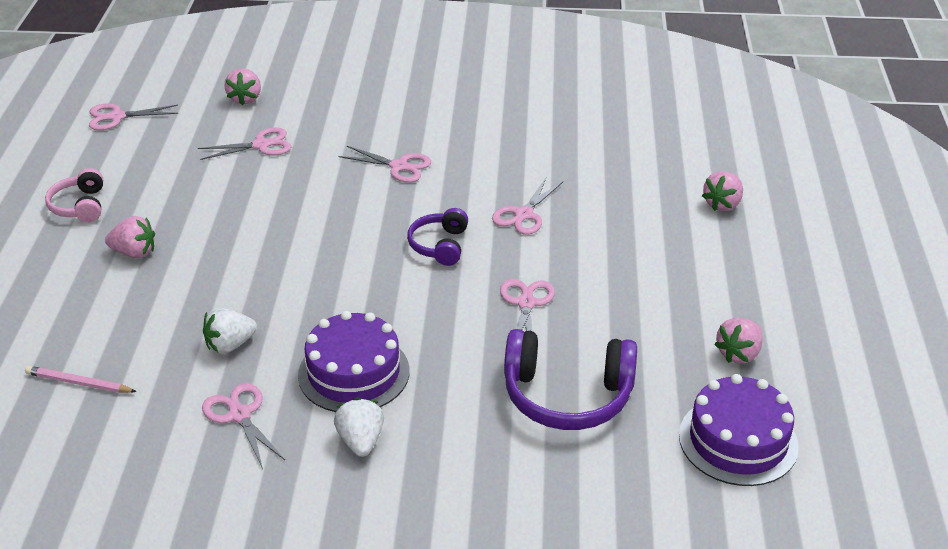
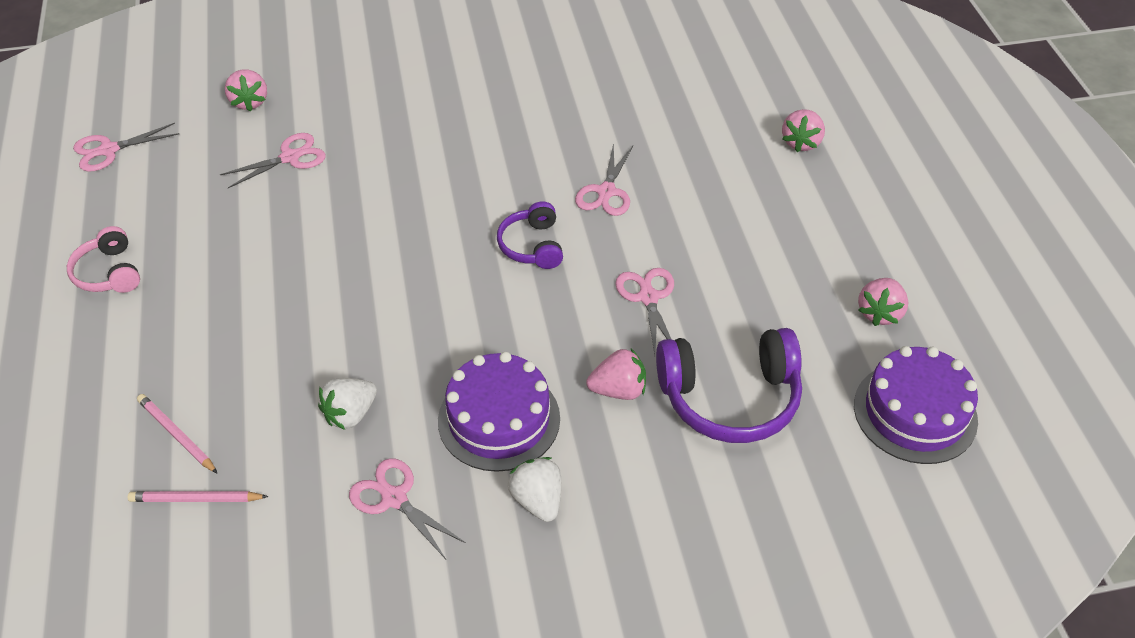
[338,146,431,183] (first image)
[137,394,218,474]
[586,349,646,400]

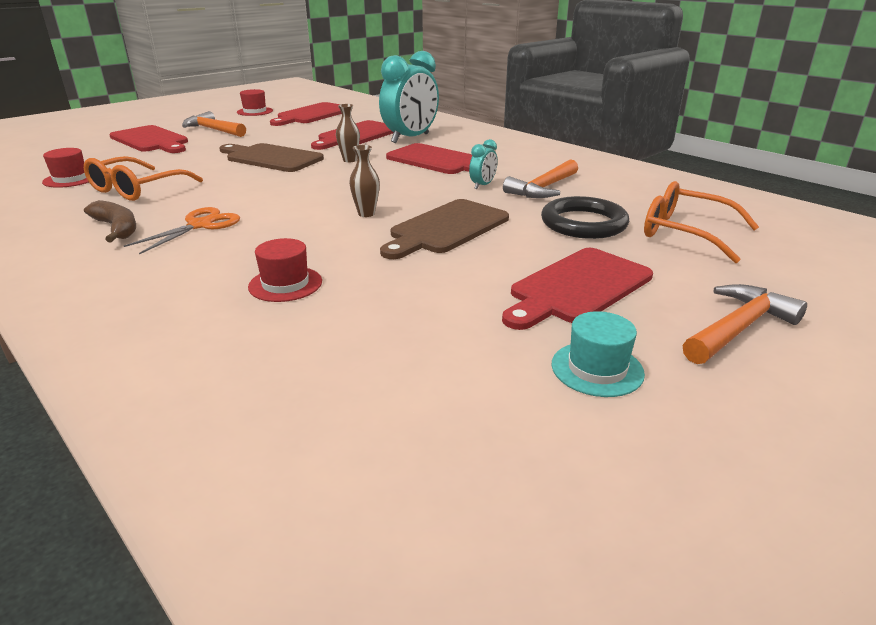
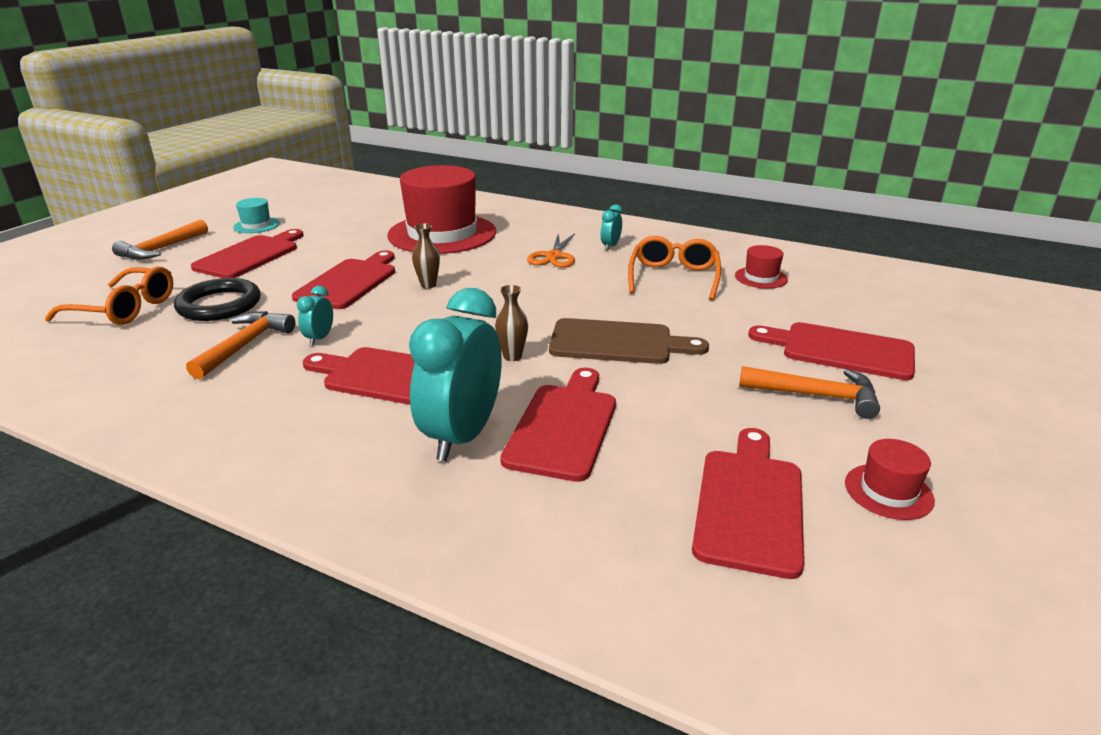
[601,204,622,250]
[292,250,395,309]
[387,165,496,254]

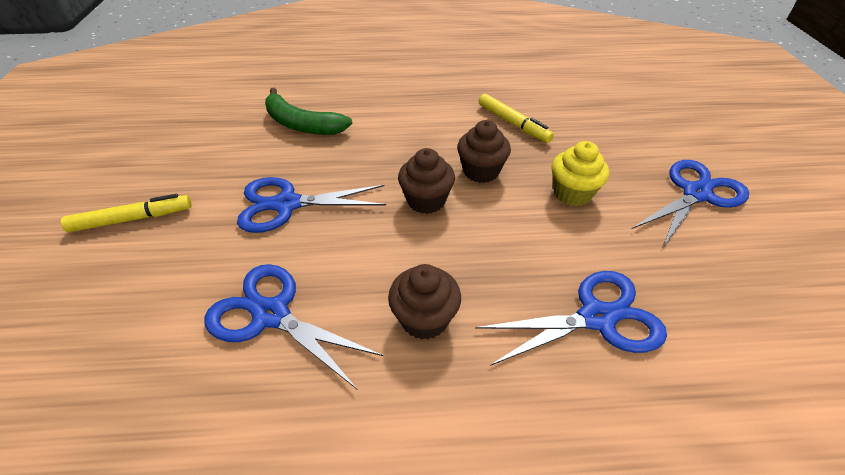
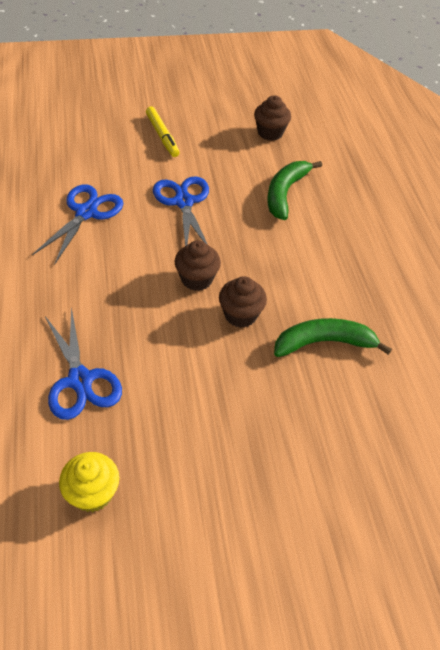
[632,160,749,249] (first image)
[254,95,291,141]
[59,452,119,512]
[274,318,392,357]

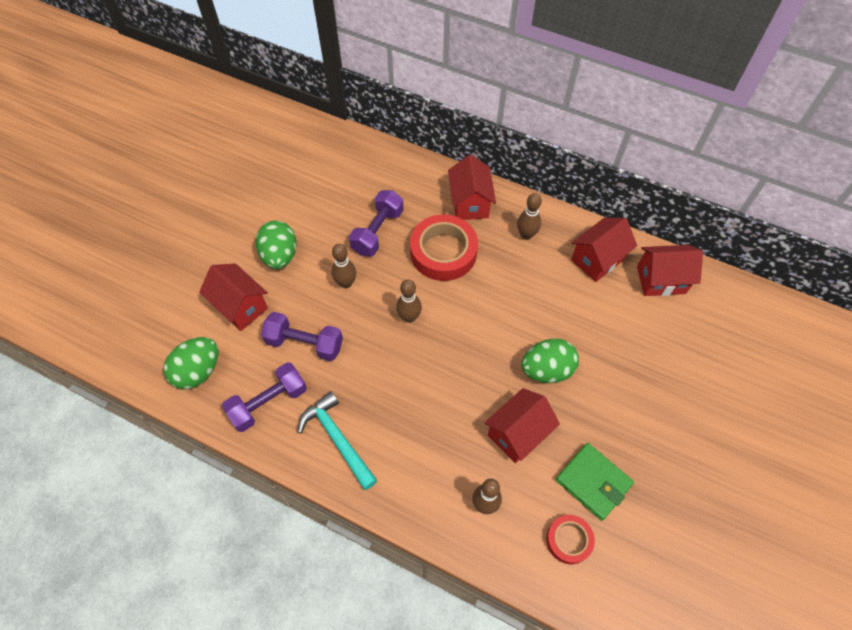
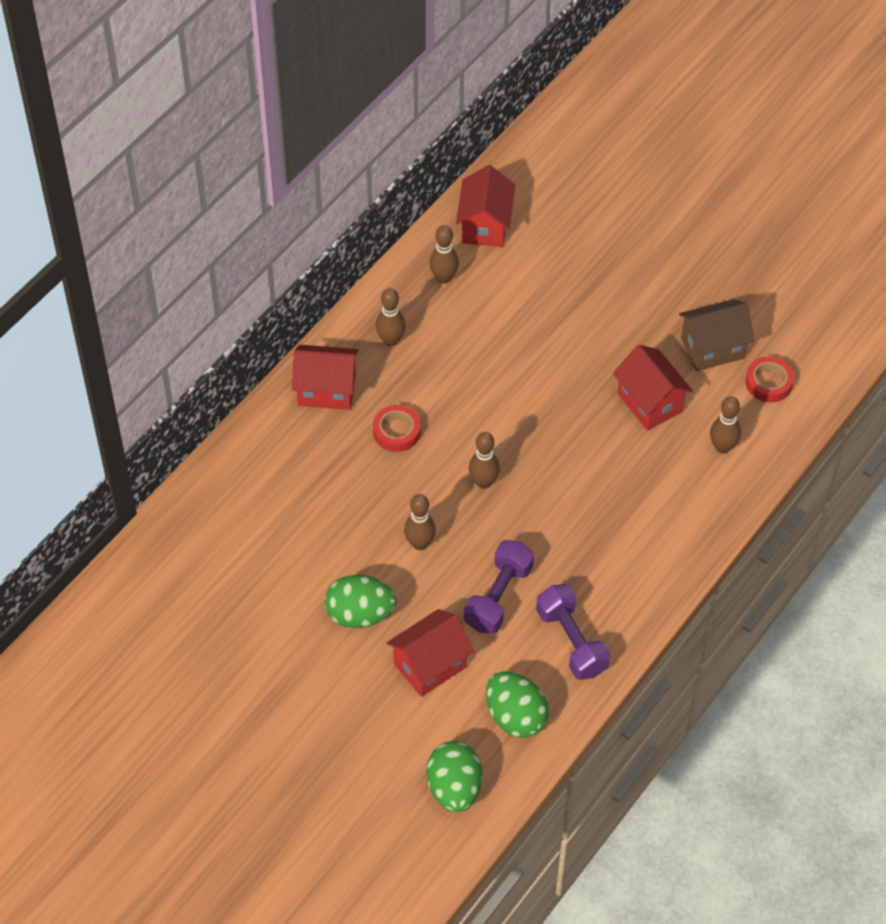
[298,391,377,490] (first image)
[349,190,404,256] (first image)
[426,741,483,812]
[679,299,754,371]
[429,225,459,284]
[373,405,421,452]

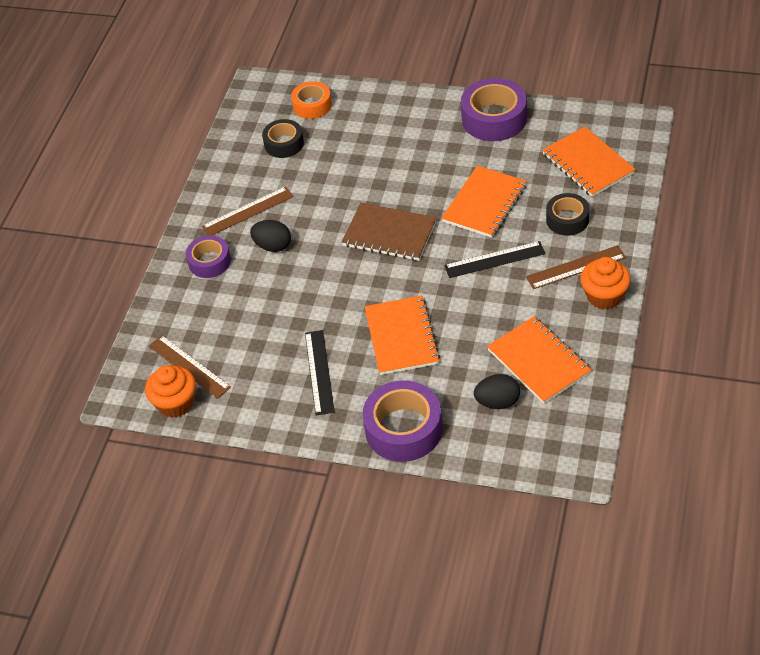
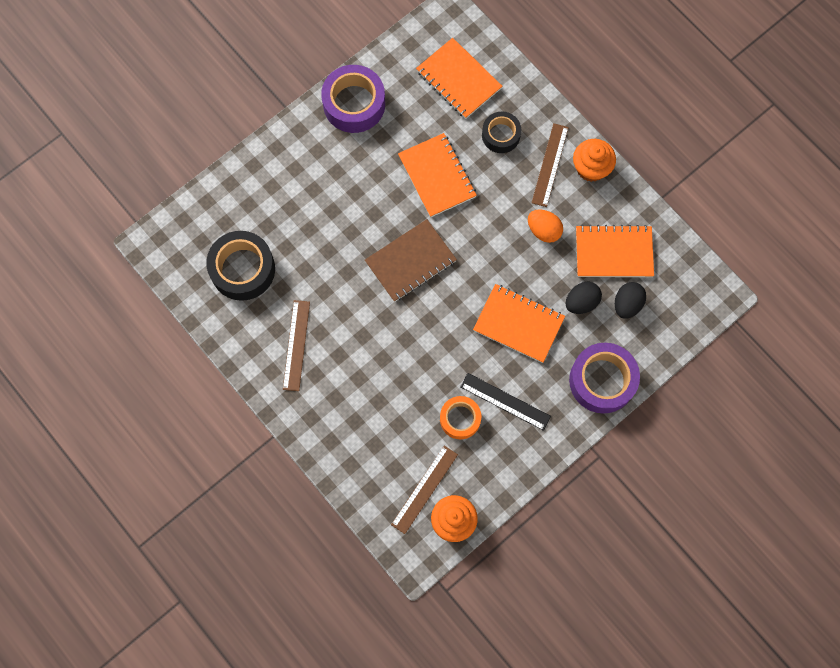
[186,235,231,278] (first image)
[444,241,545,278] (first image)
[528,209,563,243]
[565,282,602,314]
[440,396,481,439]
[391,446,458,534]
[416,38,502,119]
[206,231,275,301]

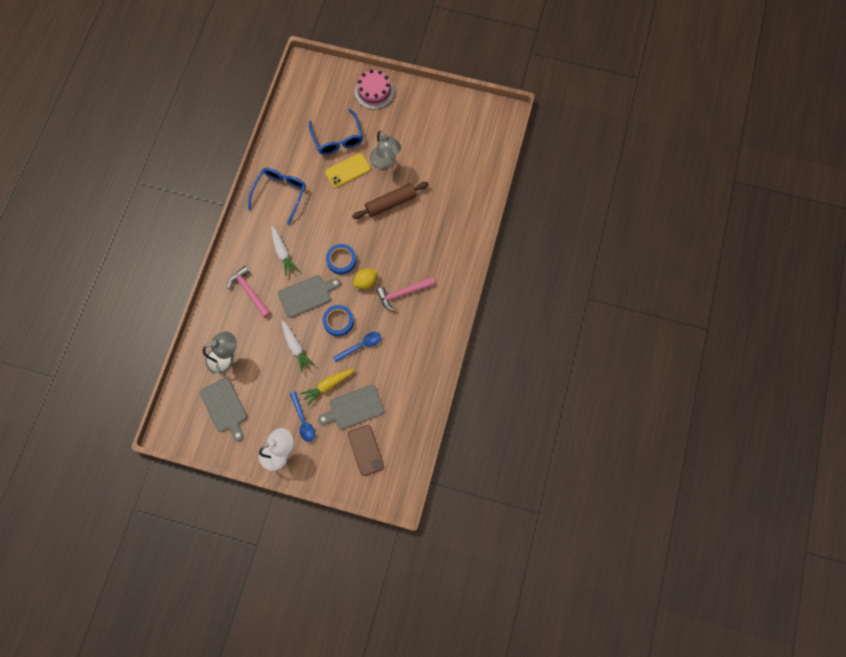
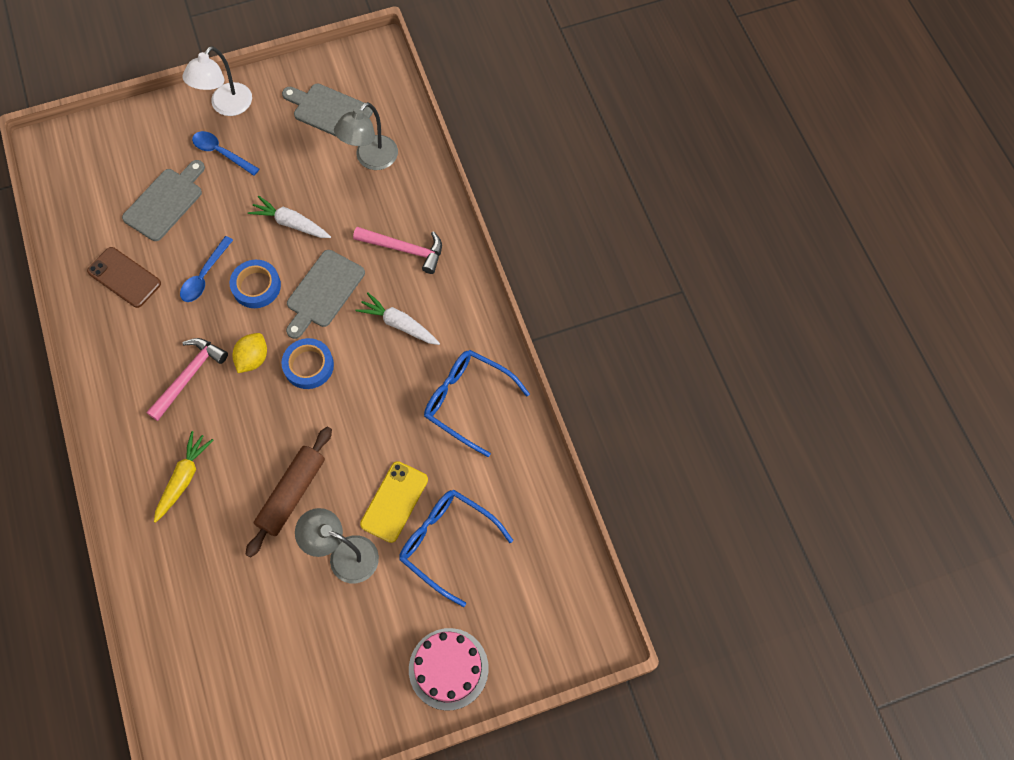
[154,431,213,523]
[87,247,161,308]
[424,350,530,457]

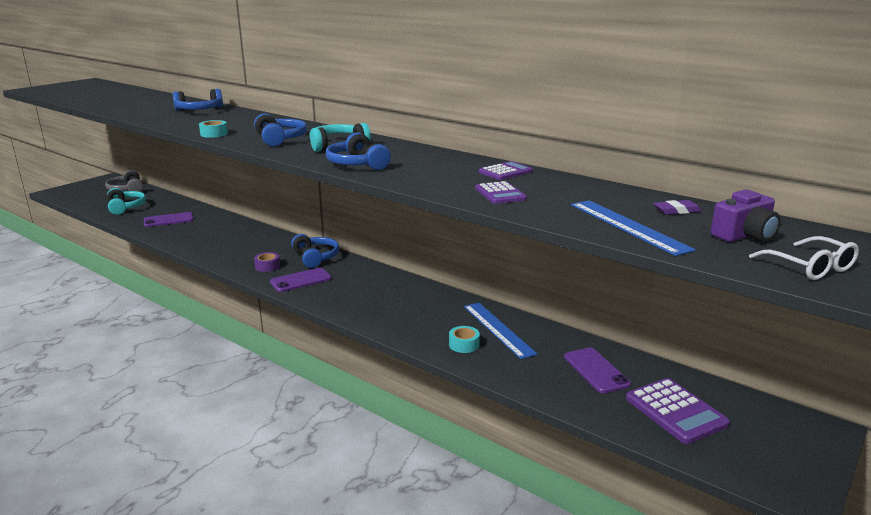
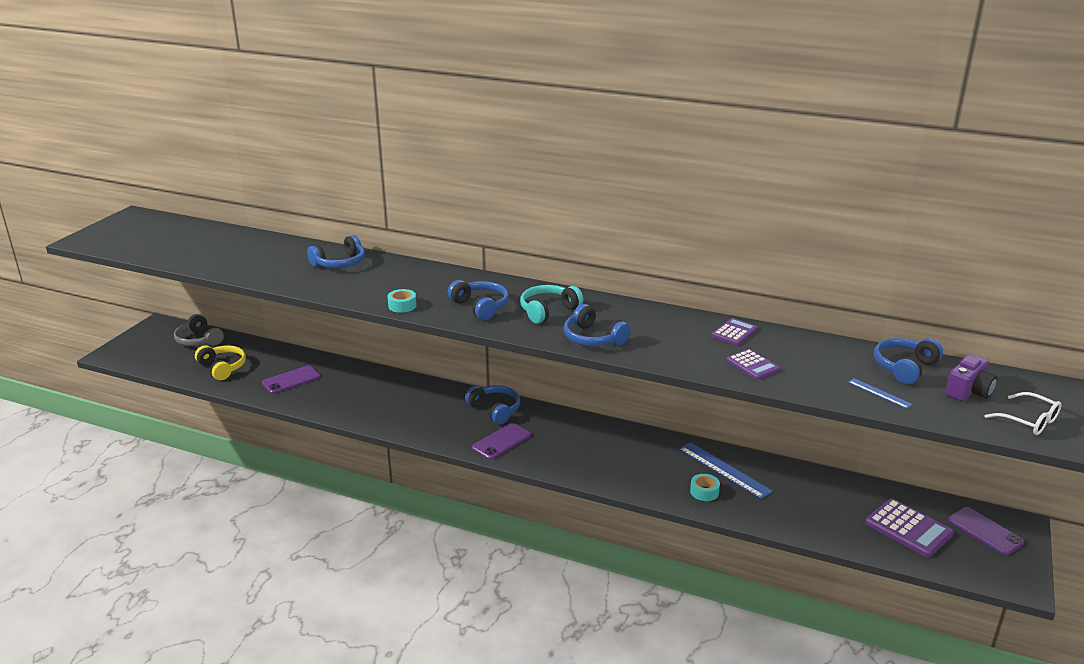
[254,252,280,272] (first image)
[948,507,1024,555]
[874,338,943,384]
[195,346,246,380]
[848,378,913,409]

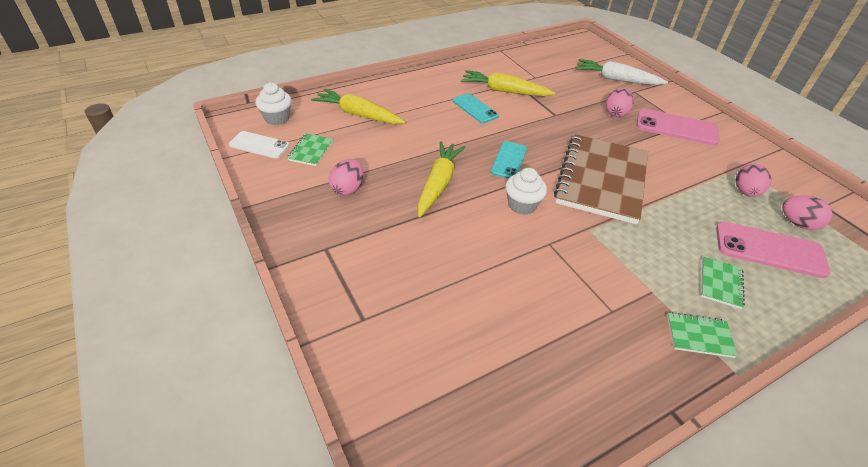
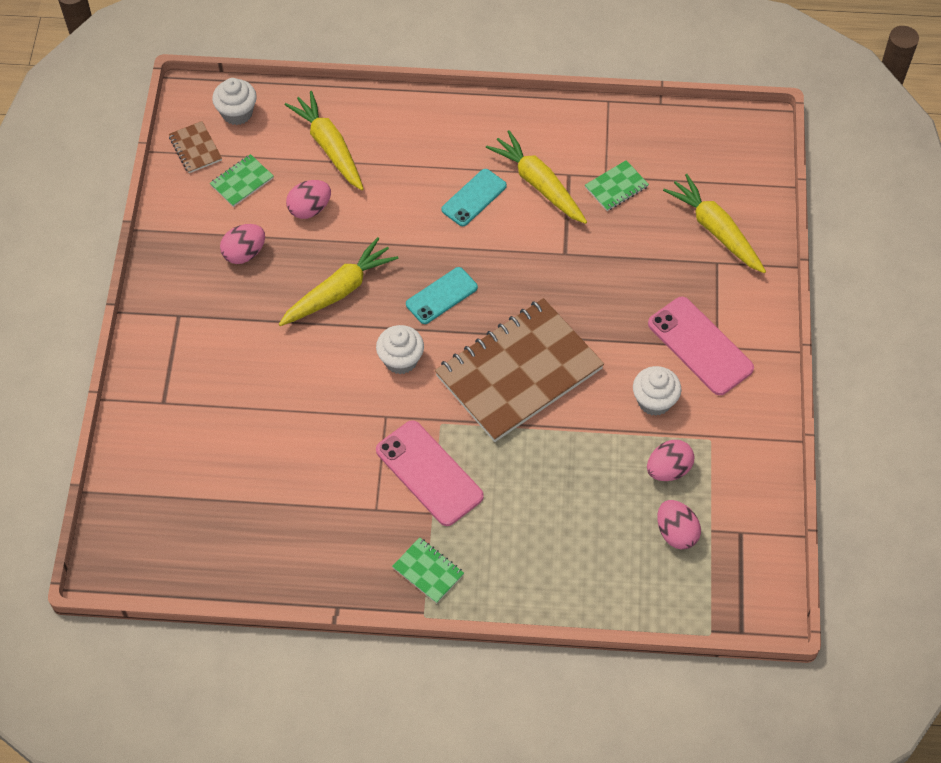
[633,366,681,416]
[286,180,331,219]
[585,160,649,211]
[376,420,484,526]
[169,121,222,173]
[663,174,766,273]
[441,169,507,226]

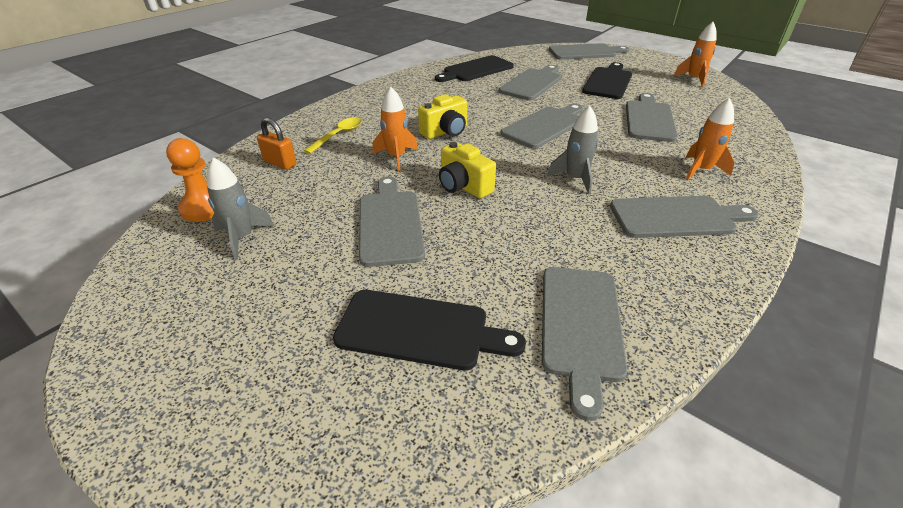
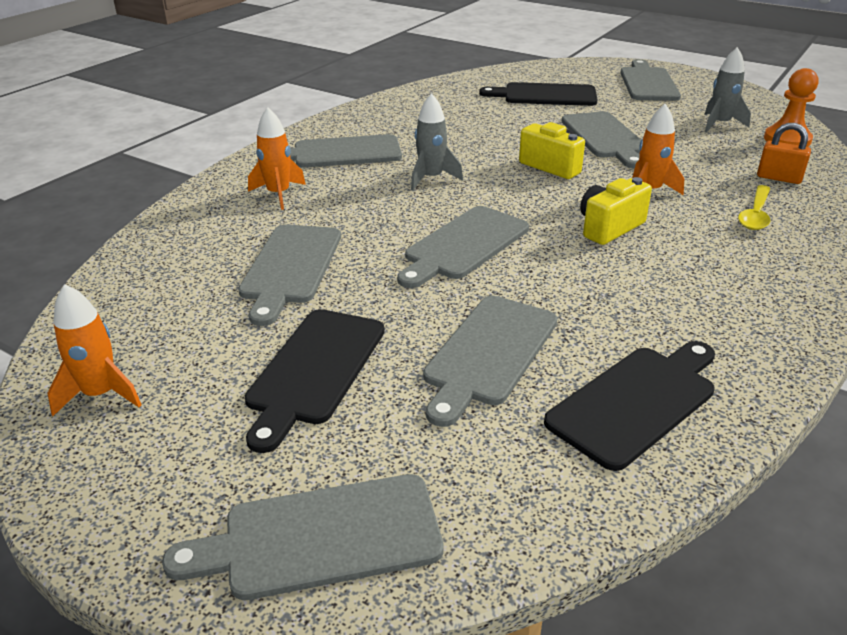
[620,59,681,101]

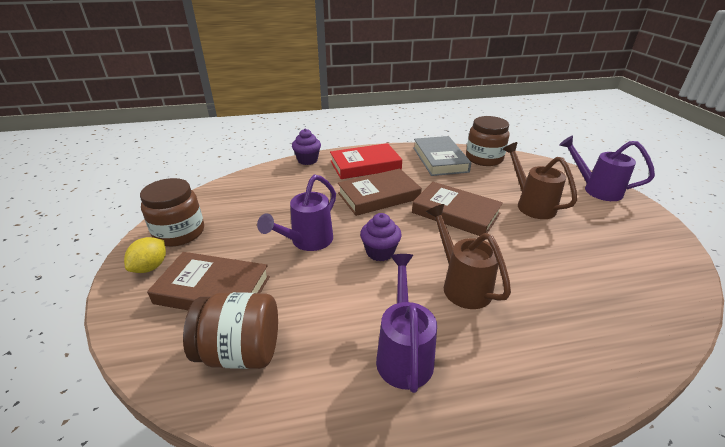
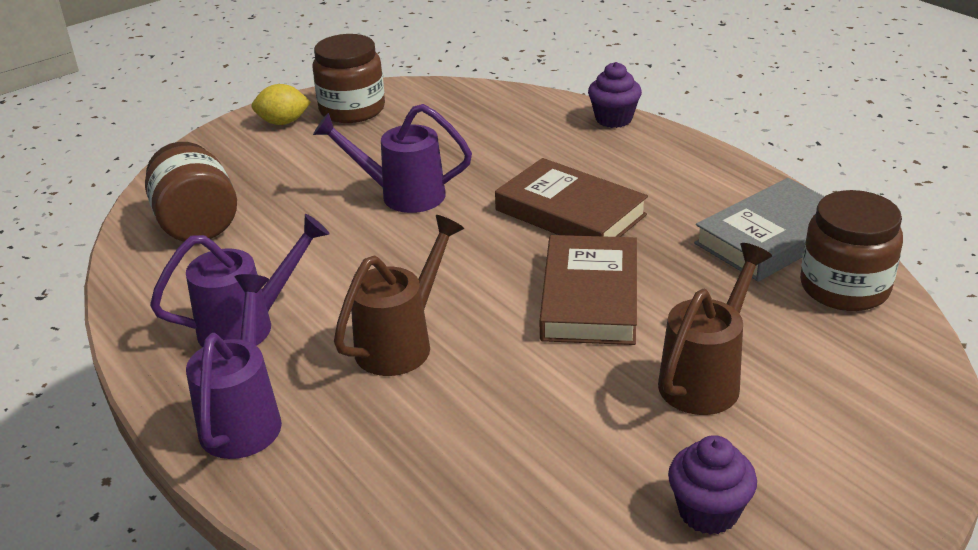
[147,252,270,310] (first image)
[330,143,402,179] (first image)
[668,435,757,535]
[186,274,282,459]

